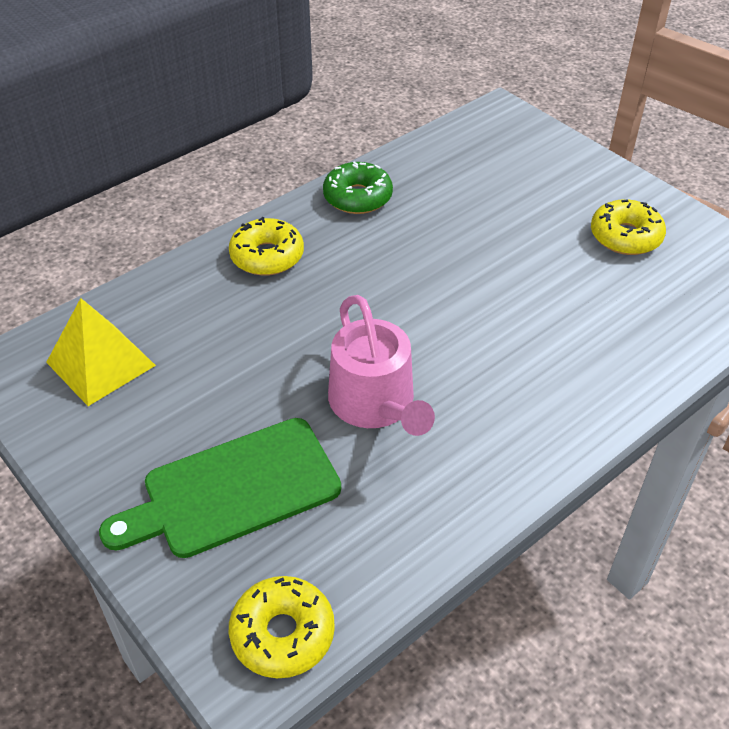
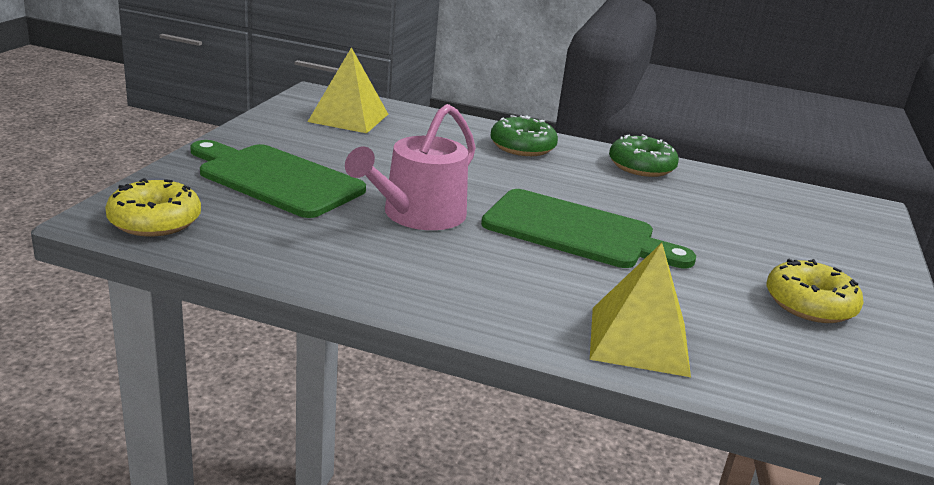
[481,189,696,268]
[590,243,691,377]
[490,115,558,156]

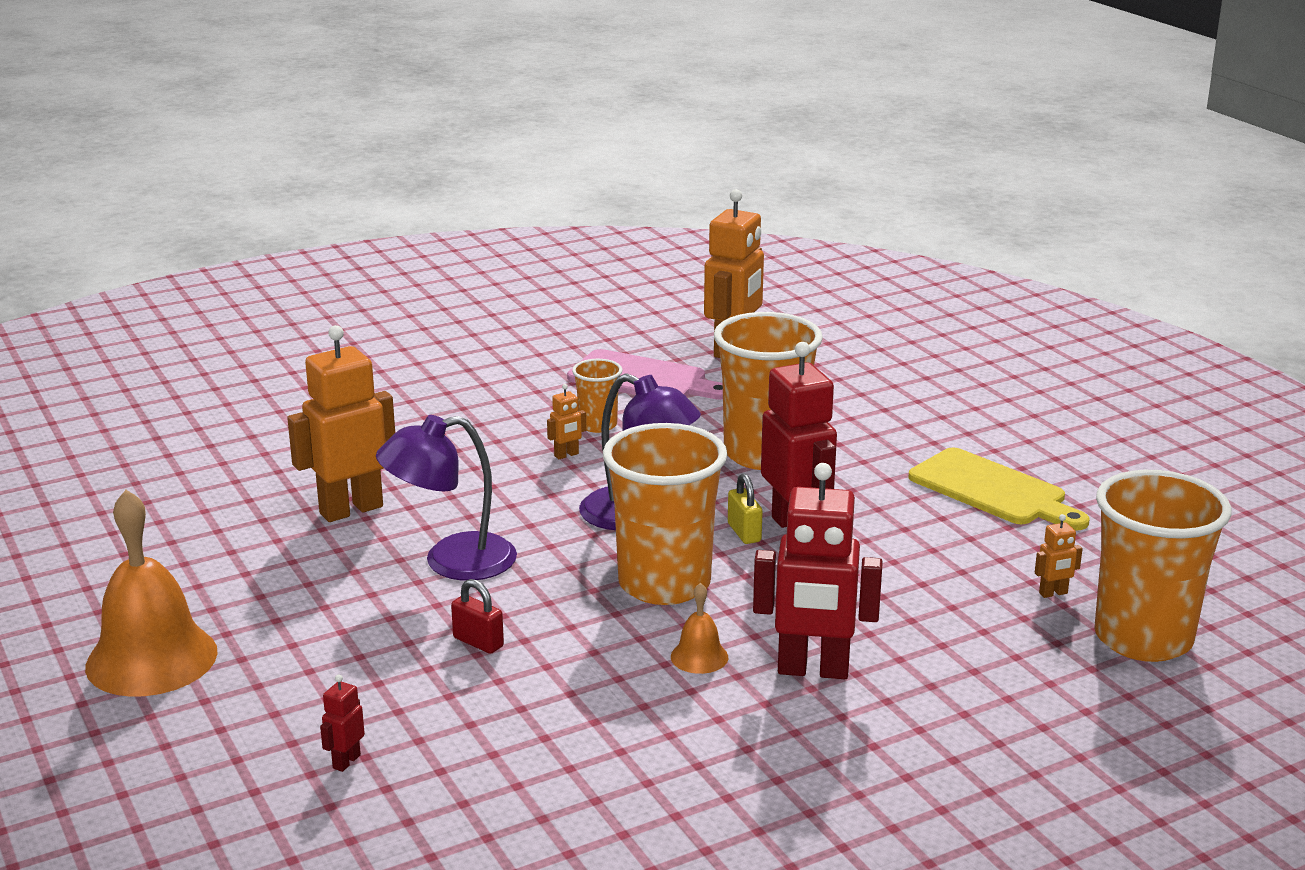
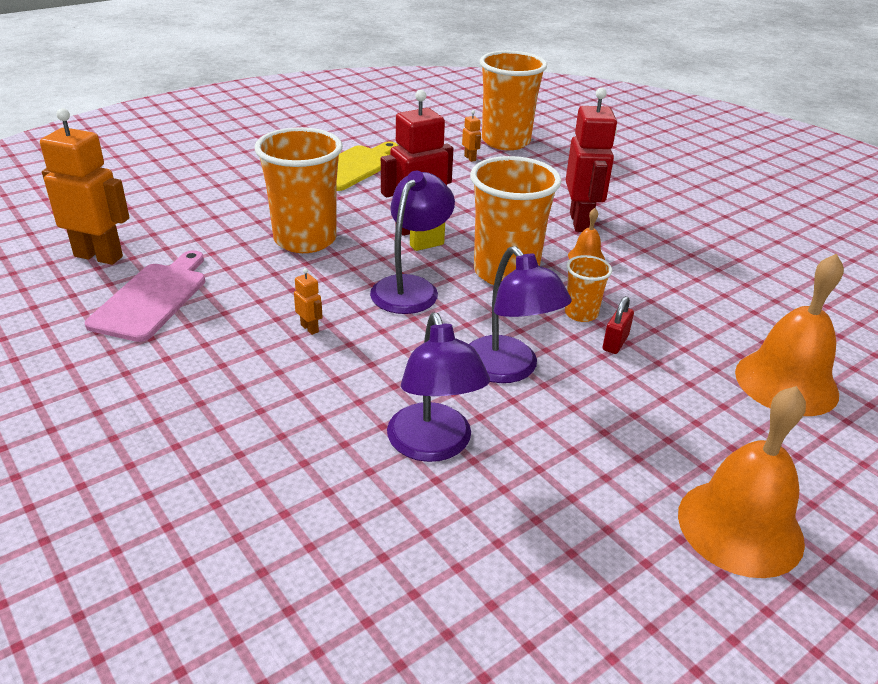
[565,255,612,322]
[387,312,490,462]
[735,254,844,416]

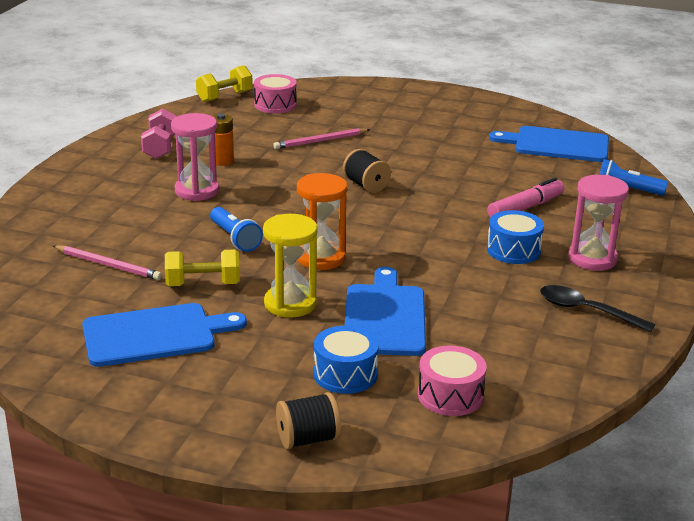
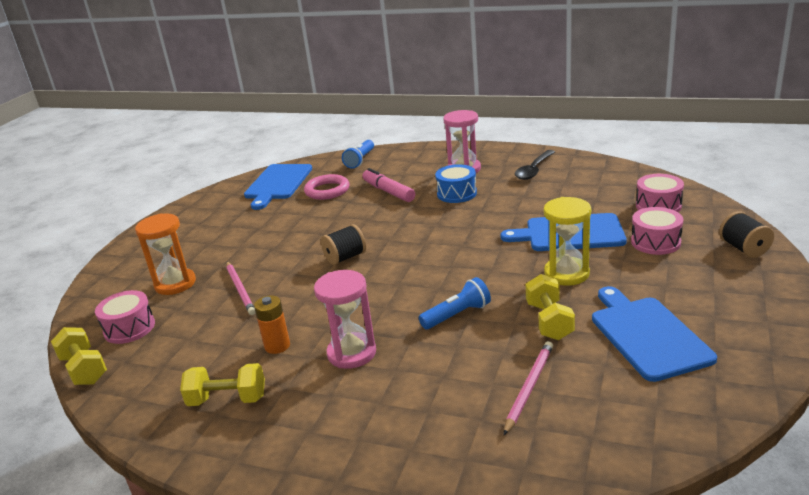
[304,174,350,200]
[135,213,196,295]
[180,363,265,406]
[631,207,683,255]

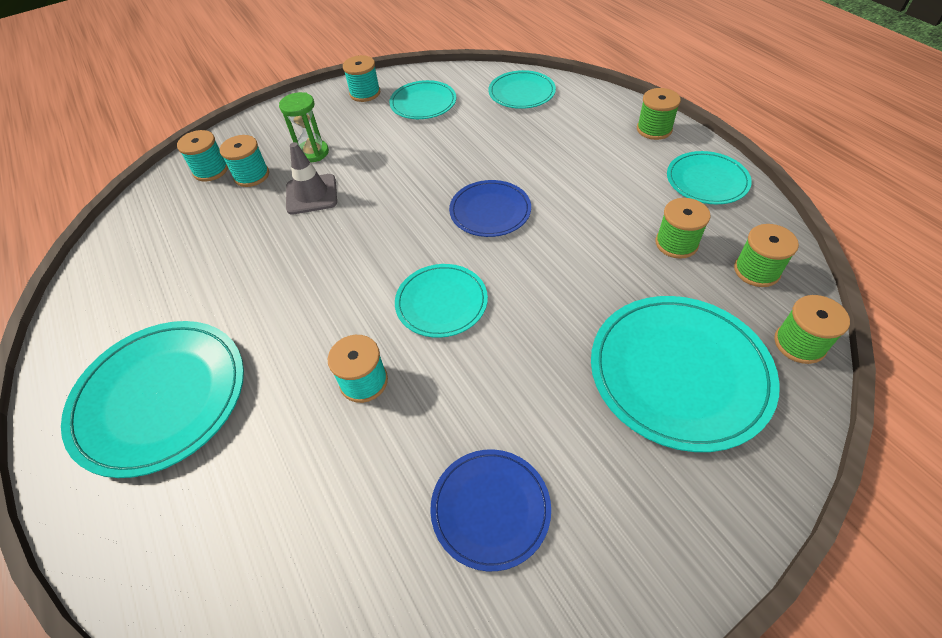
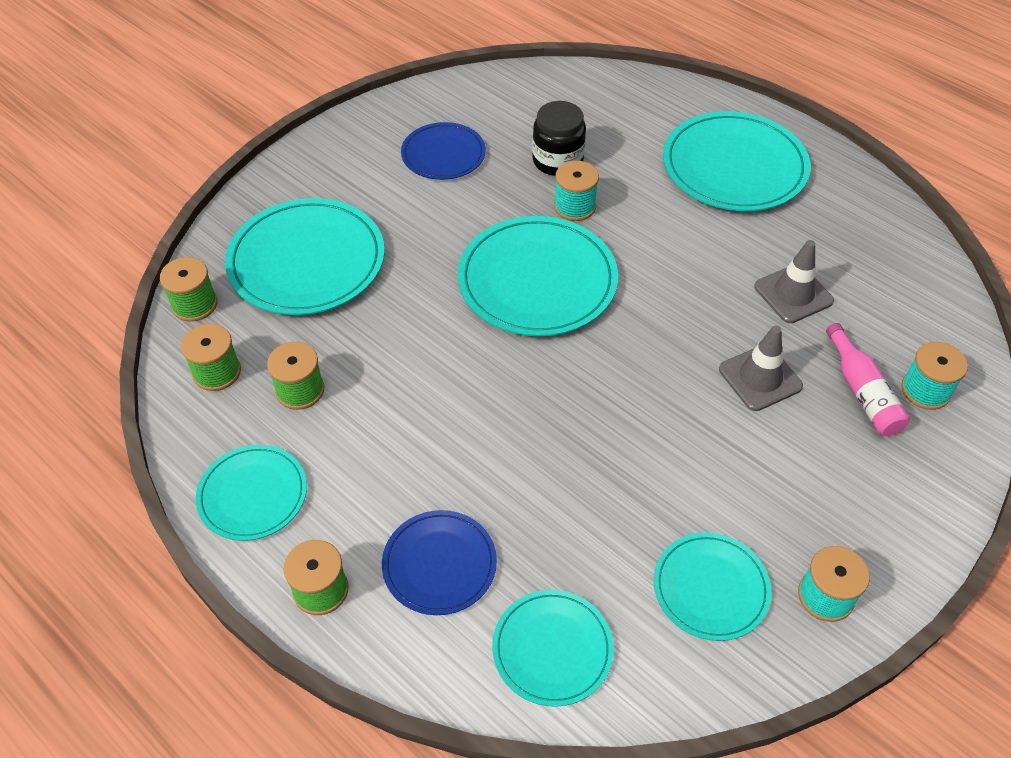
[279,92,329,163] (first image)
[532,101,586,176]
[754,240,834,323]
[382,510,497,615]
[826,323,910,436]
[458,216,618,336]

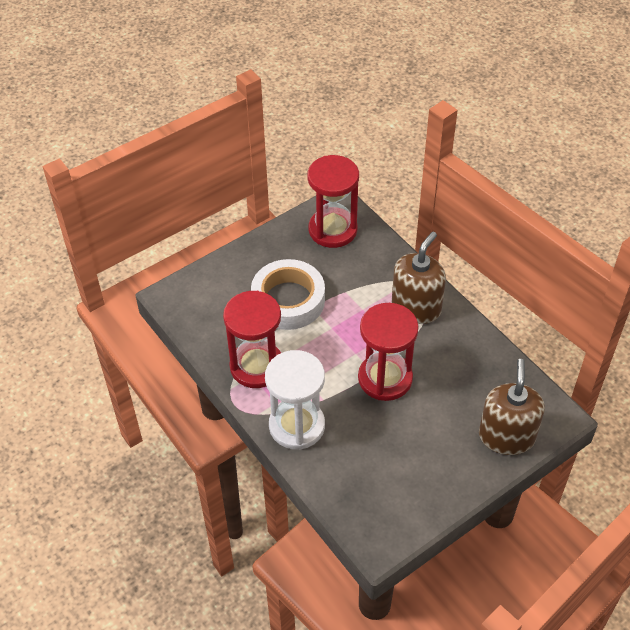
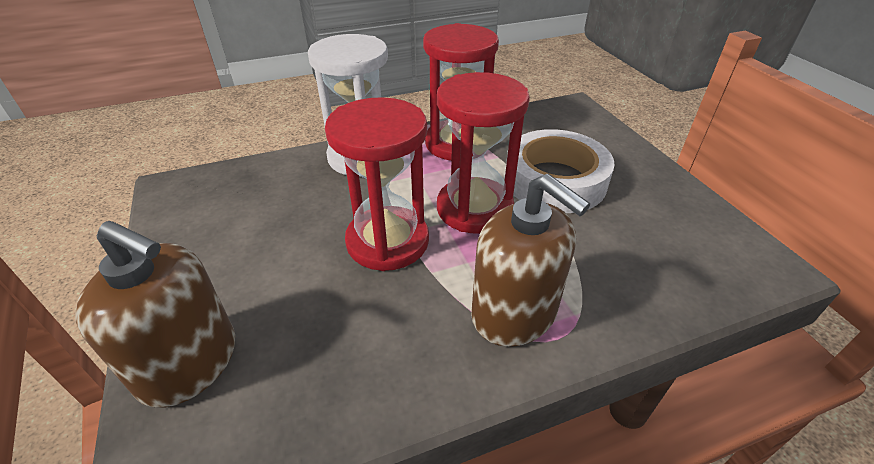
[437,72,530,234]

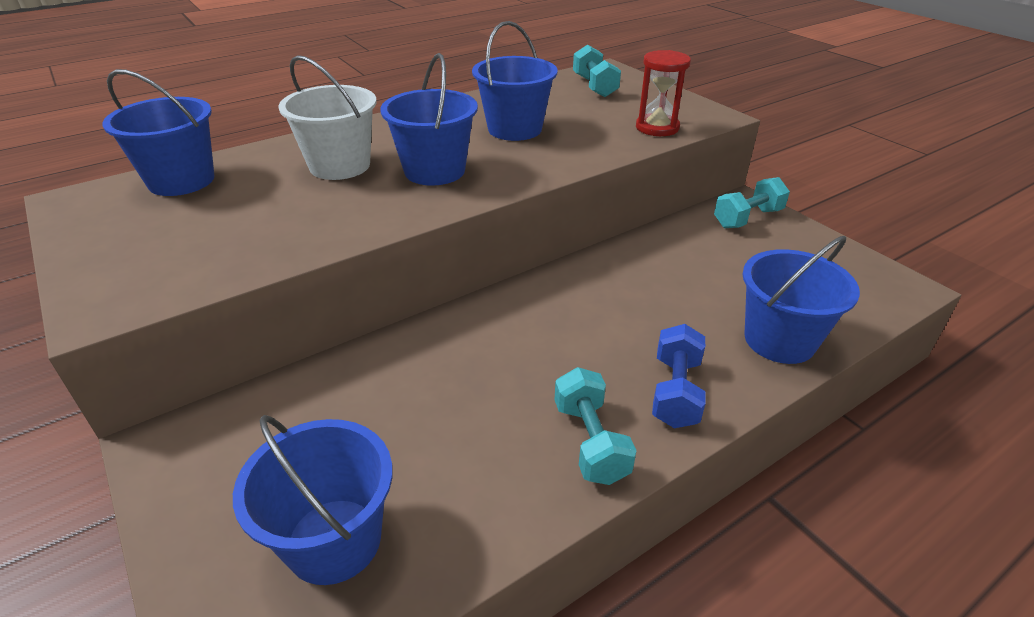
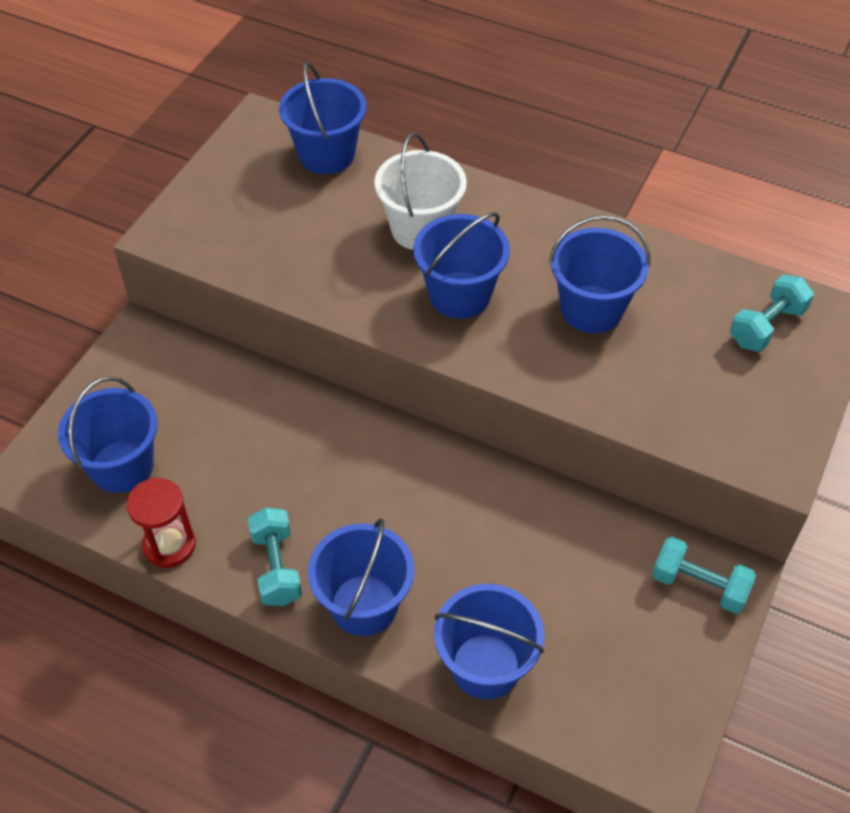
[126,478,196,568]
[308,518,414,636]
[248,507,302,606]

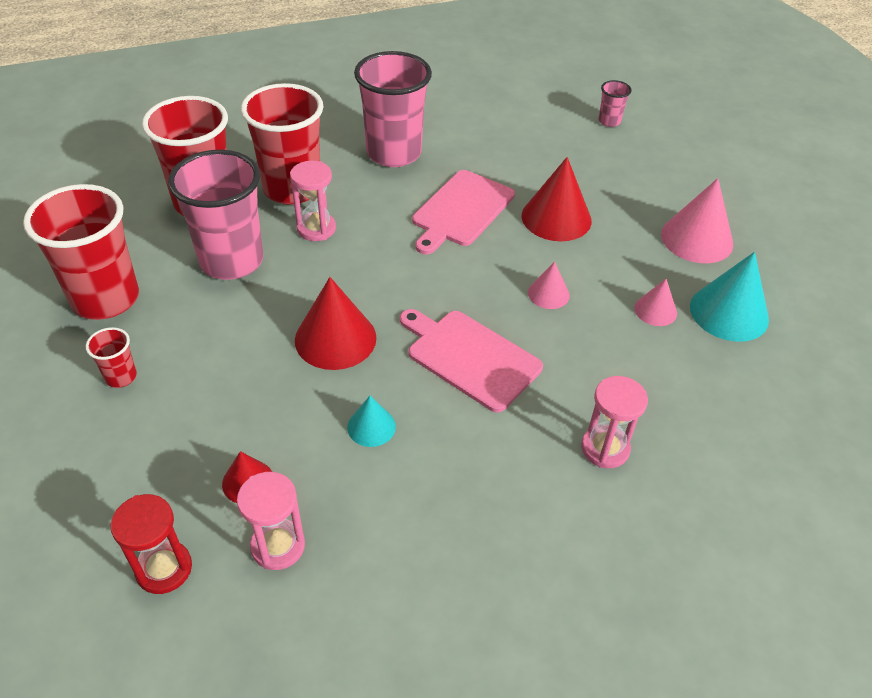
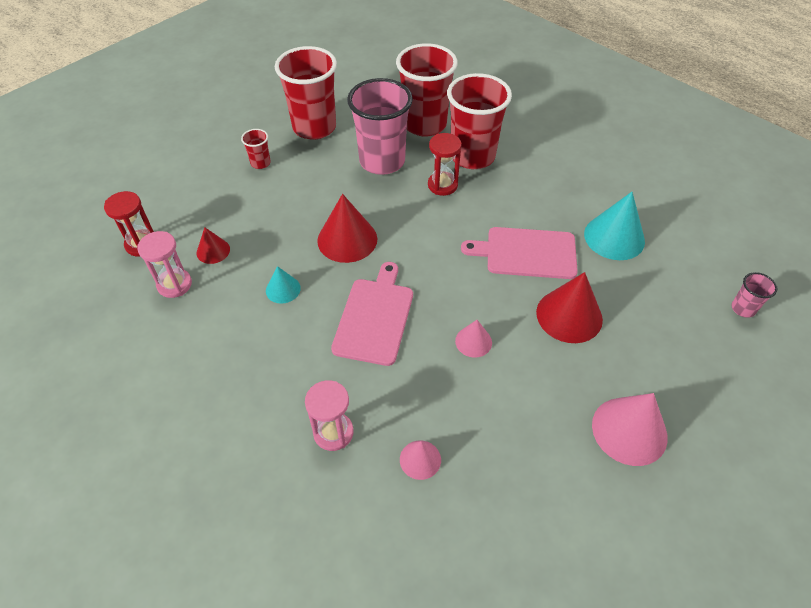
[354,51,432,167] (first image)
[400,440,441,480]
[584,192,645,260]
[428,133,462,196]

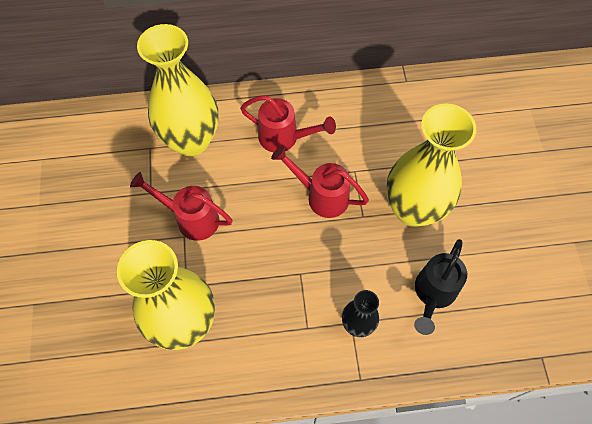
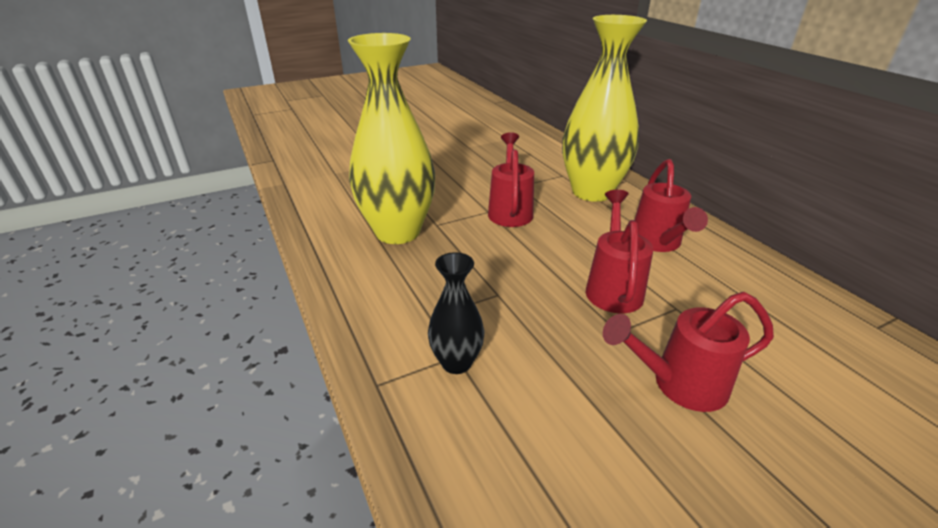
[414,239,467,335] (first image)
[603,292,774,412]

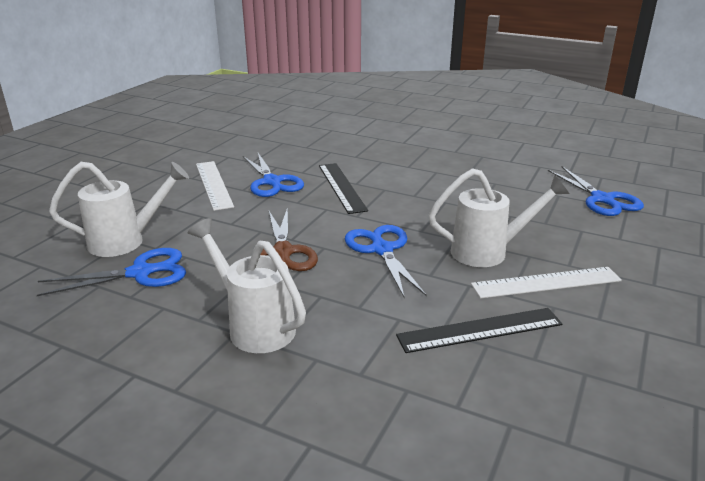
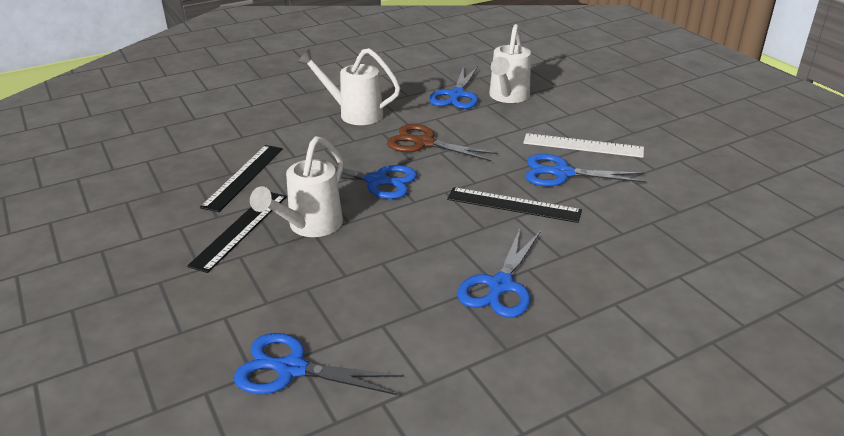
[458,229,541,318]
[187,192,287,273]
[297,48,401,125]

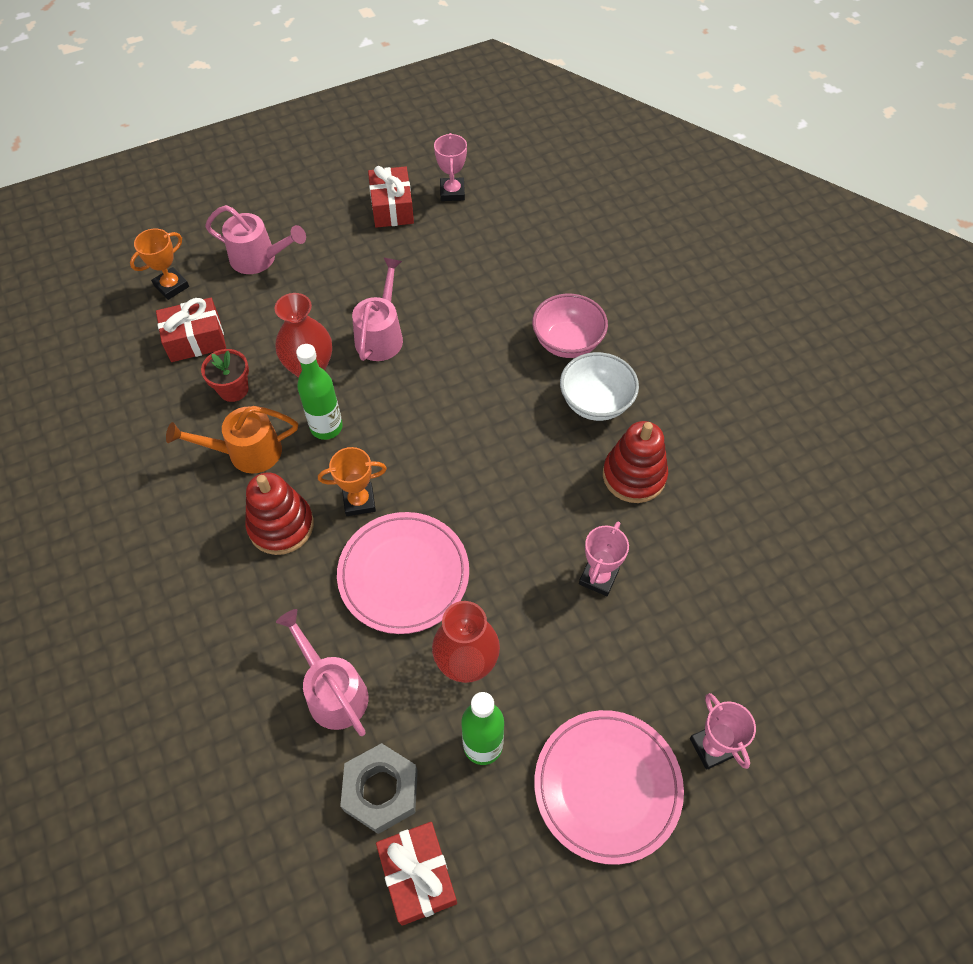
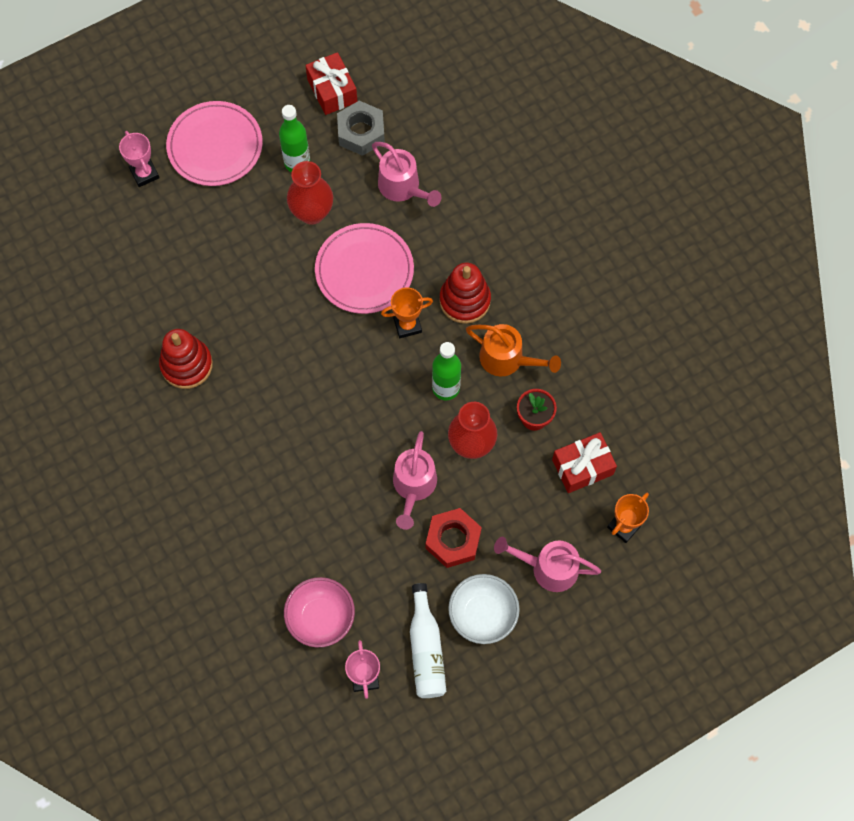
[579,521,629,596] (first image)
[426,508,482,568]
[284,577,355,648]
[448,574,520,644]
[410,583,446,698]
[466,324,561,377]

